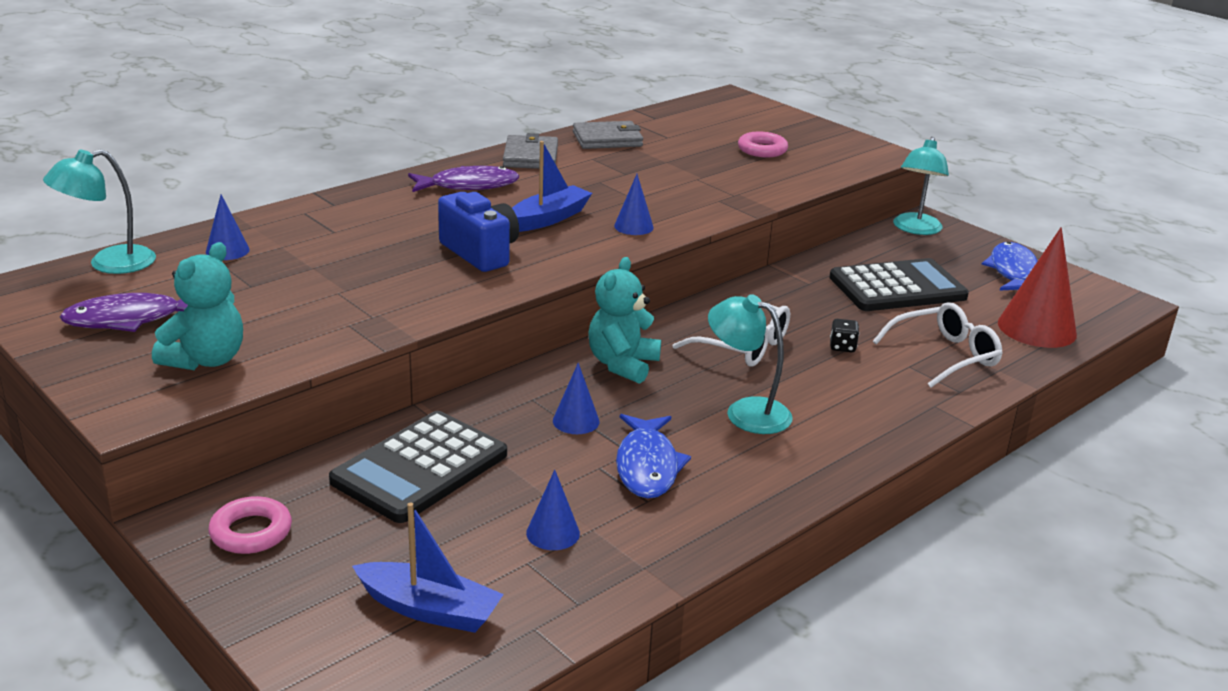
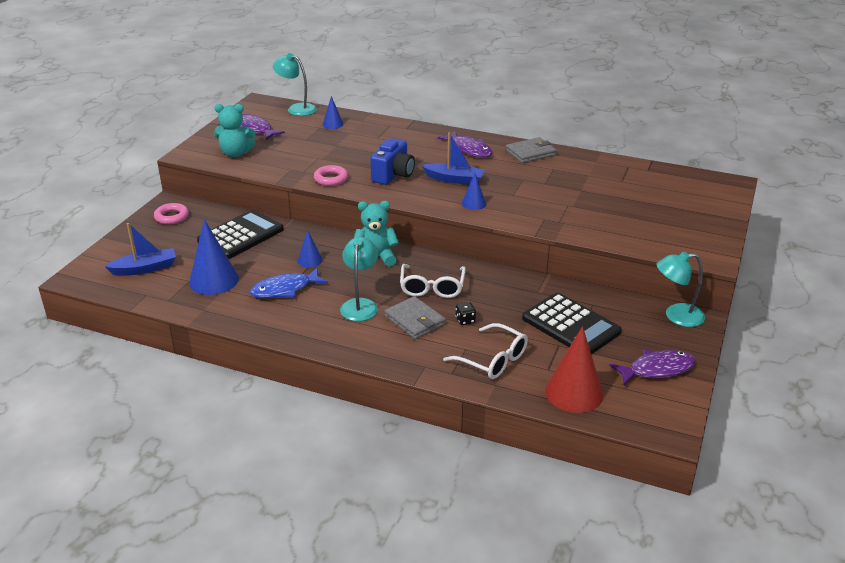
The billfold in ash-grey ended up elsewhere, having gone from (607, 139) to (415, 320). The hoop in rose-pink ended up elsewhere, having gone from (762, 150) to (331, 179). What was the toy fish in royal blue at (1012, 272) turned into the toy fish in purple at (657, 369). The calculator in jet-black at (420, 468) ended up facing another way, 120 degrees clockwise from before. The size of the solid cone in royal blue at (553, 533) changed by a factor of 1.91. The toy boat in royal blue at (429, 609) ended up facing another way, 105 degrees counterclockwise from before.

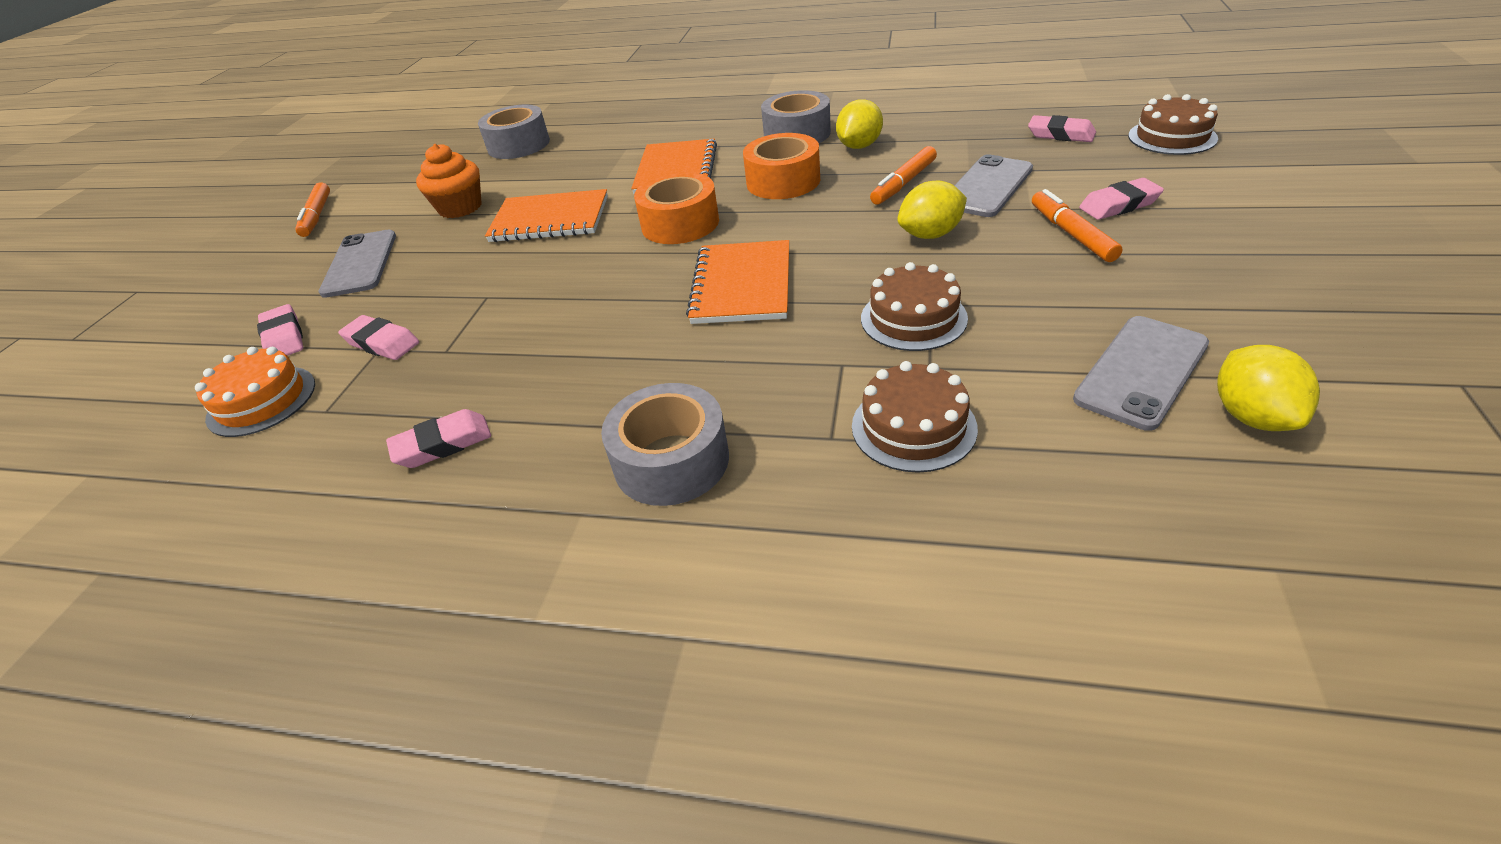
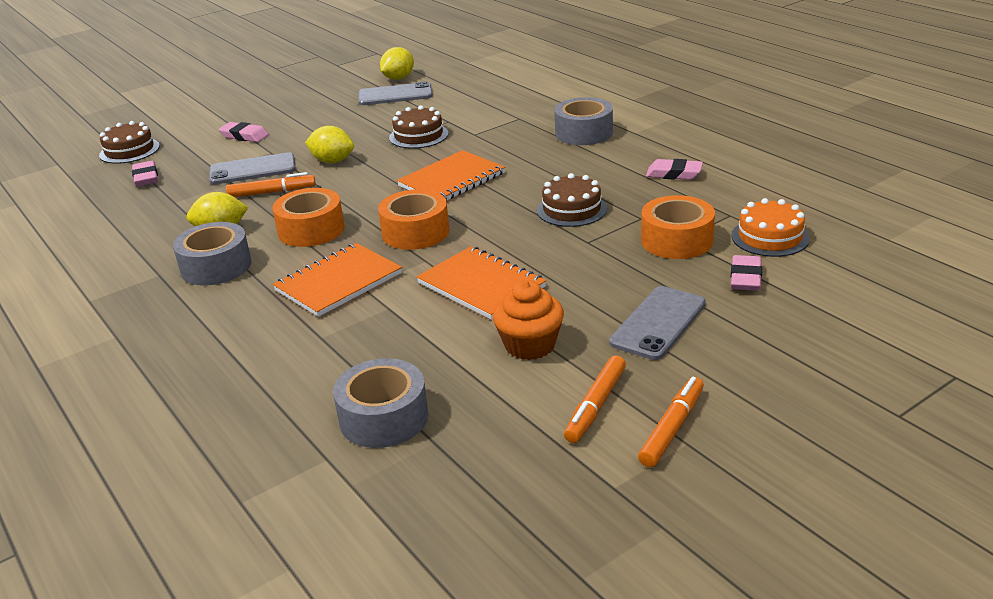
The felt pen in orange-coloured ended up elsewhere, having gone from (1071, 234) to (595, 406). Where the eraser in rose-pink stood at (382, 343), the sticky tape in orange-coloured came to stand at (677, 240). The cake in dark brown ended up elsewhere, having gone from (913, 427) to (571, 209).

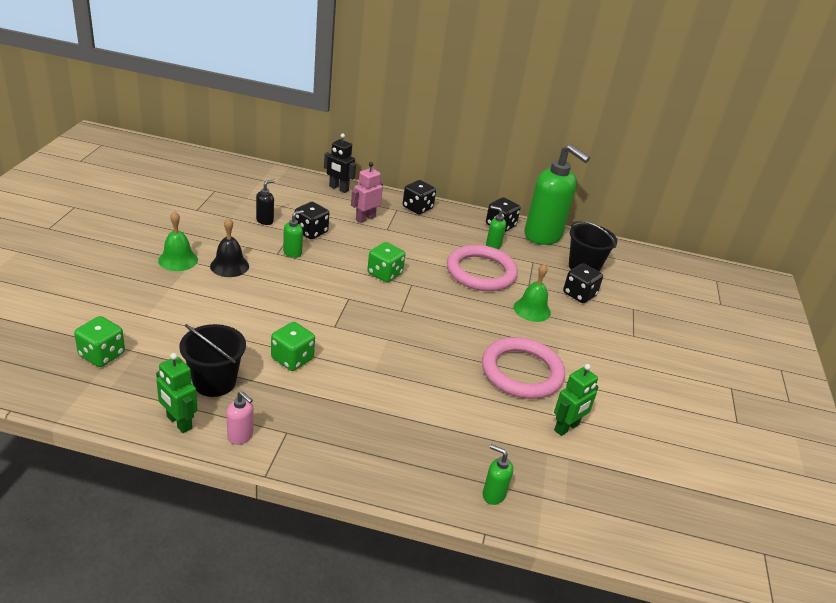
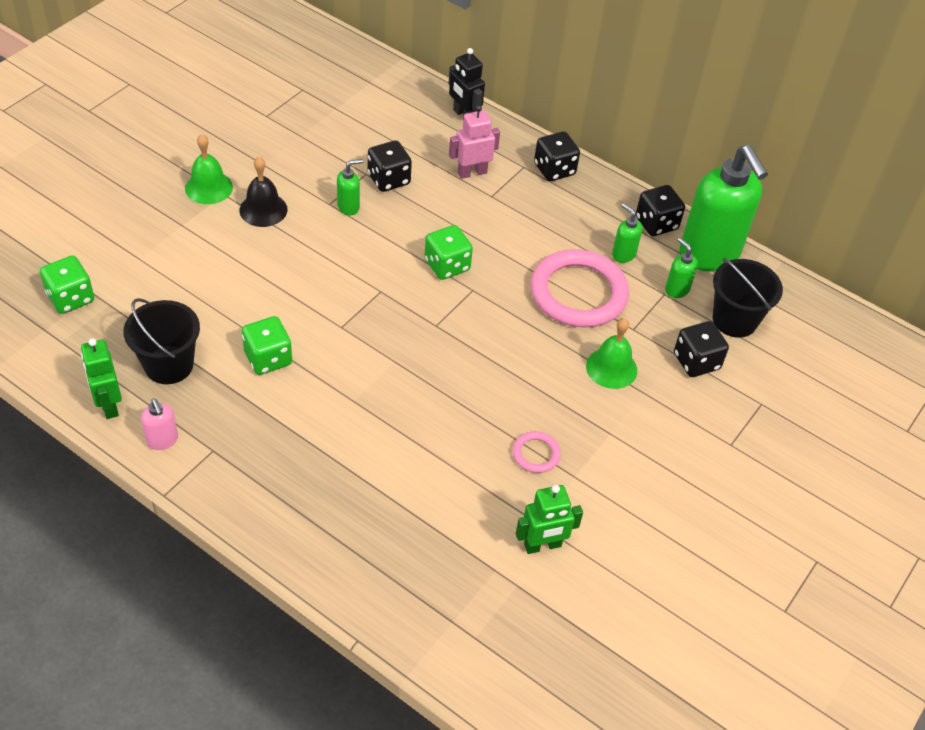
The second view lost the soap dispenser in jet-black at (265, 220). The size of the hoop in rose-pink at (521, 372) changed by a factor of 0.44. The soap dispenser in green ended up elsewhere, having gone from (493, 494) to (676, 289).

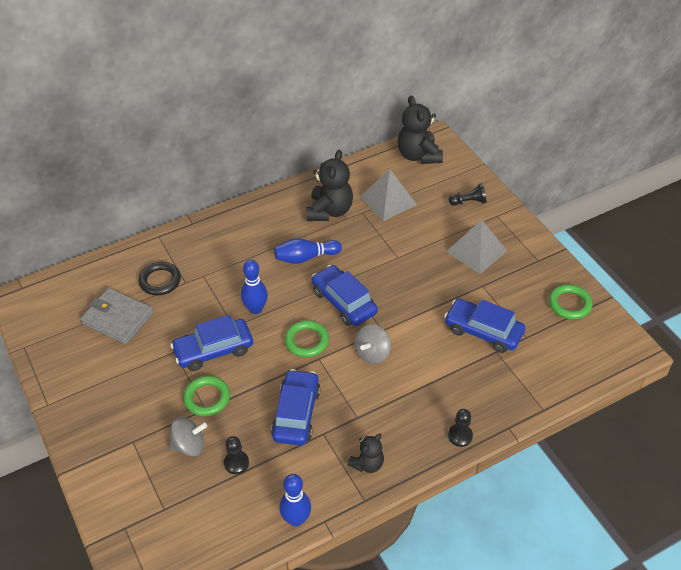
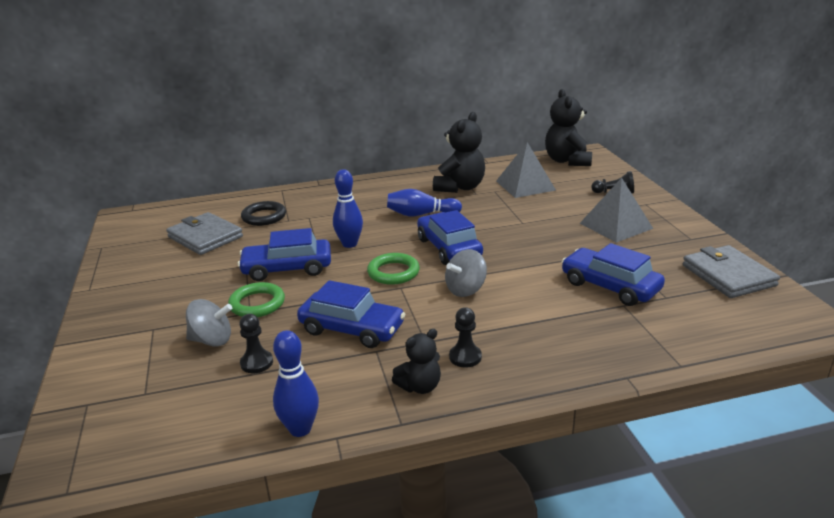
Where the hoop in green stood at (569, 304), the billfold in ash-grey came to stand at (728, 275). The automobile in royal blue at (296, 414) ended up facing another way, 90 degrees clockwise from before. The pawn in jet-black ended up elsewhere, having gone from (460, 436) to (465, 357).

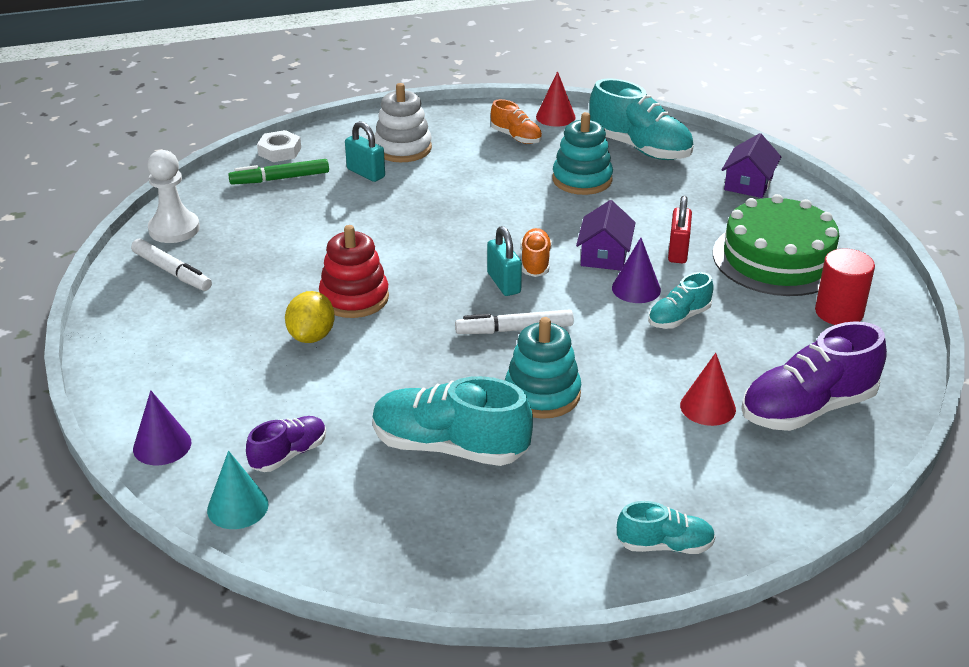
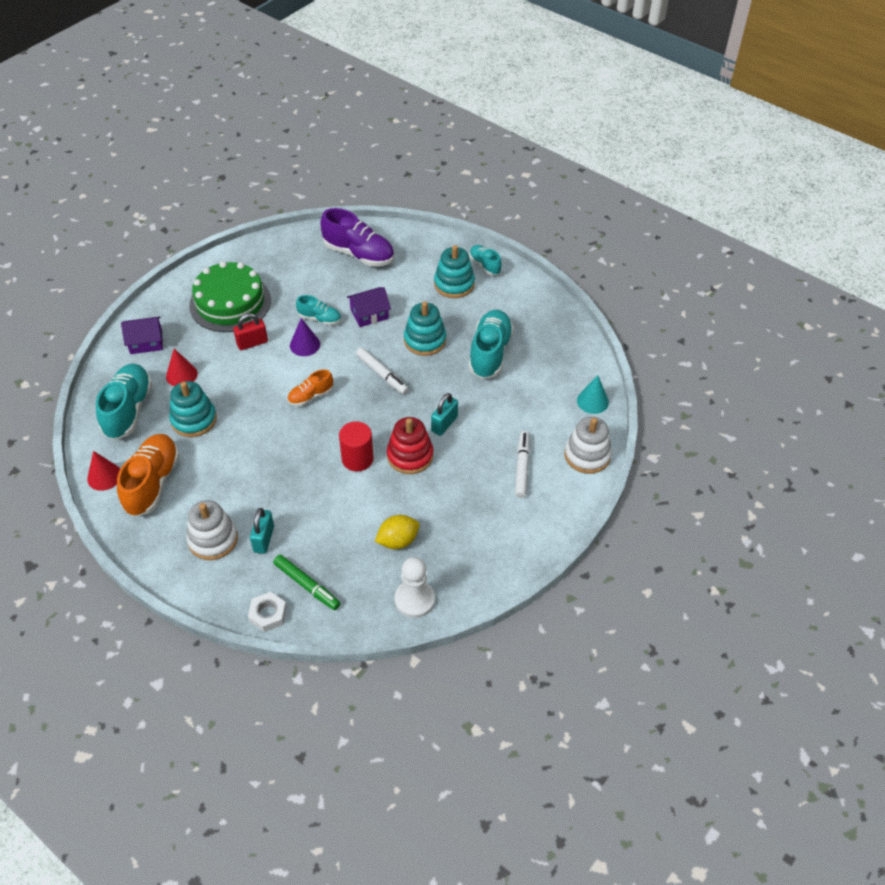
The size of the shoe in orange-coloured at (516, 137) changed by a factor of 1.84. The house in purple ended up elsewhere, having gone from (604, 255) to (369, 314). The small lock in aqua ended up elsewhere, having gone from (503, 283) to (444, 424). The felt pen in pure white ended up elsewhere, having gone from (172, 271) to (522, 467). The cylinder in red ended up elsewhere, having gone from (839, 312) to (357, 459). The lemon in golden ended up elsewhere, having gone from (312, 336) to (398, 541). The solid cone in red ended up elsewhere, having gone from (708, 407) to (181, 375). The shoe in aqua at (449, 447) ended up facing another way, 150 degrees counterclockwise from before. Where the solid cone in purple stood at (162, 445), the ring stacker in pure white came to stand at (587, 455). The second view lost the shoe in purple at (289, 454). The second view gained the ring stacker in aqua at (454, 284).

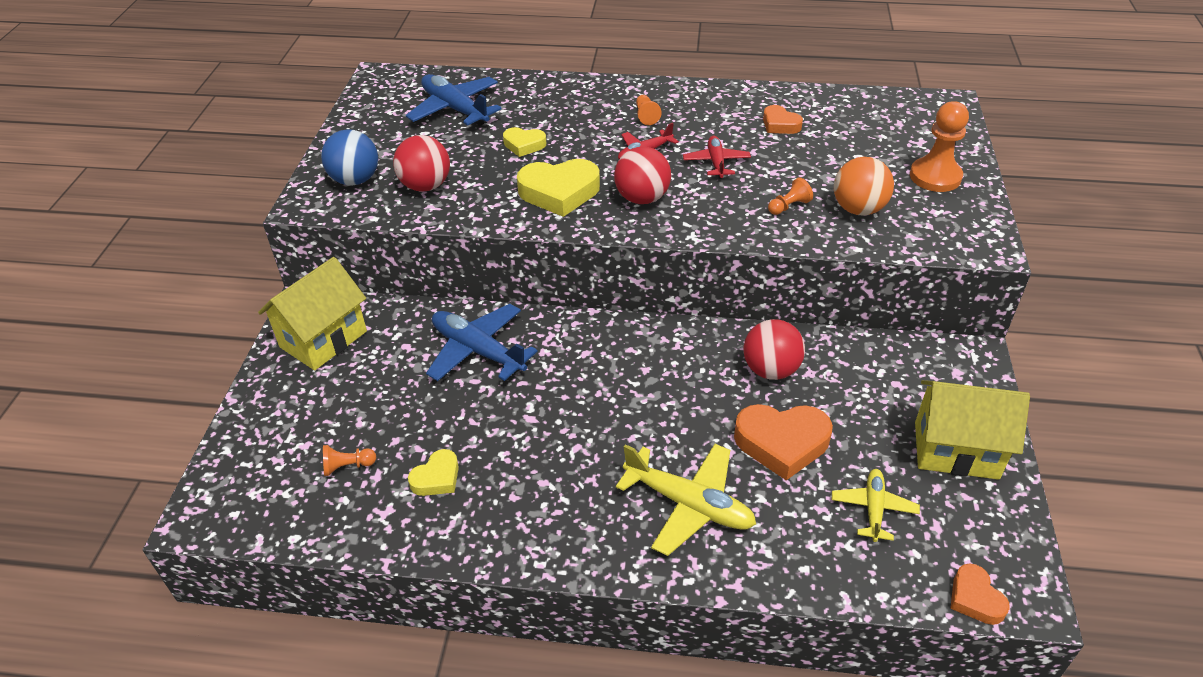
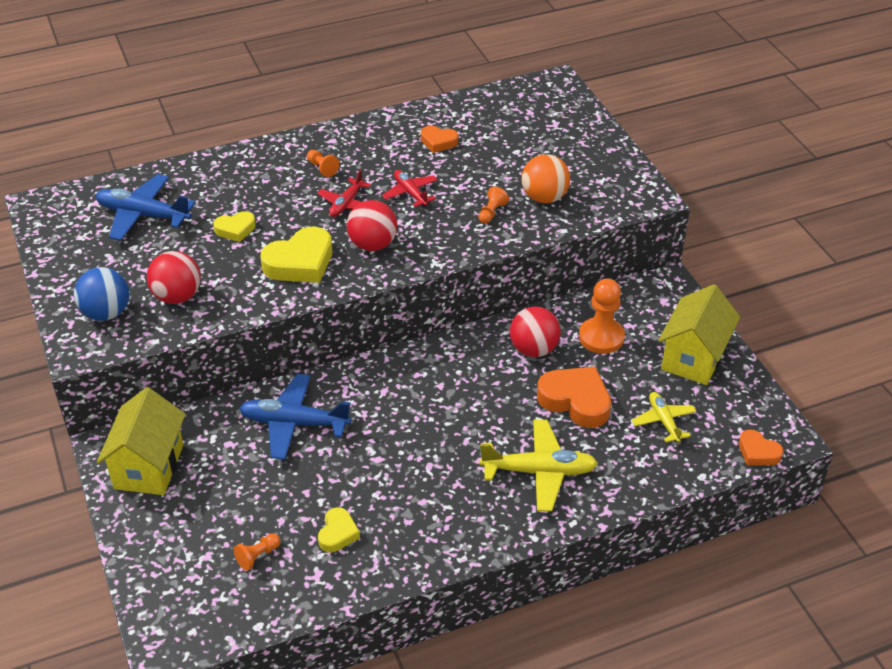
The pawn in orange-coloured ended up elsewhere, having gone from (935, 177) to (601, 337). The house in golden at (956, 450) ended up facing another way, 45 degrees counterclockwise from before. The heart in orange-coloured at (782, 443) ended up facing another way, 120 degrees counterclockwise from before.

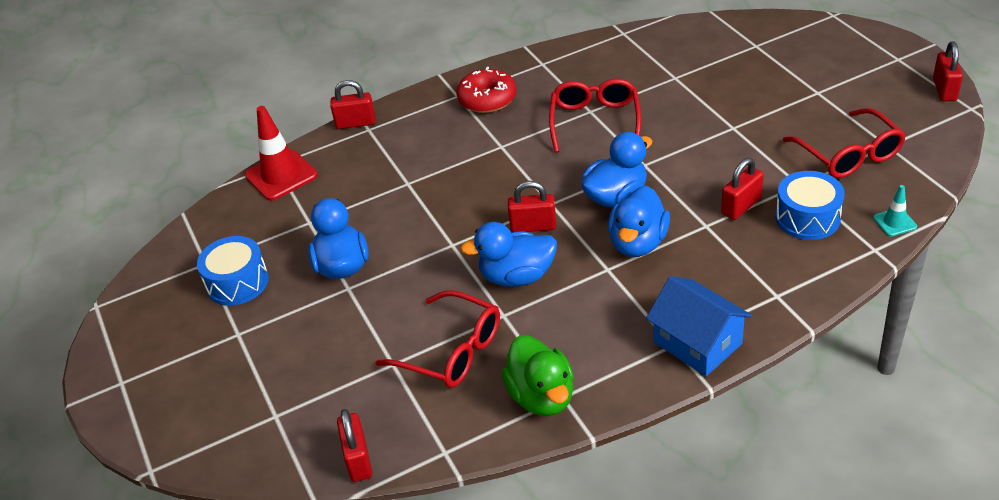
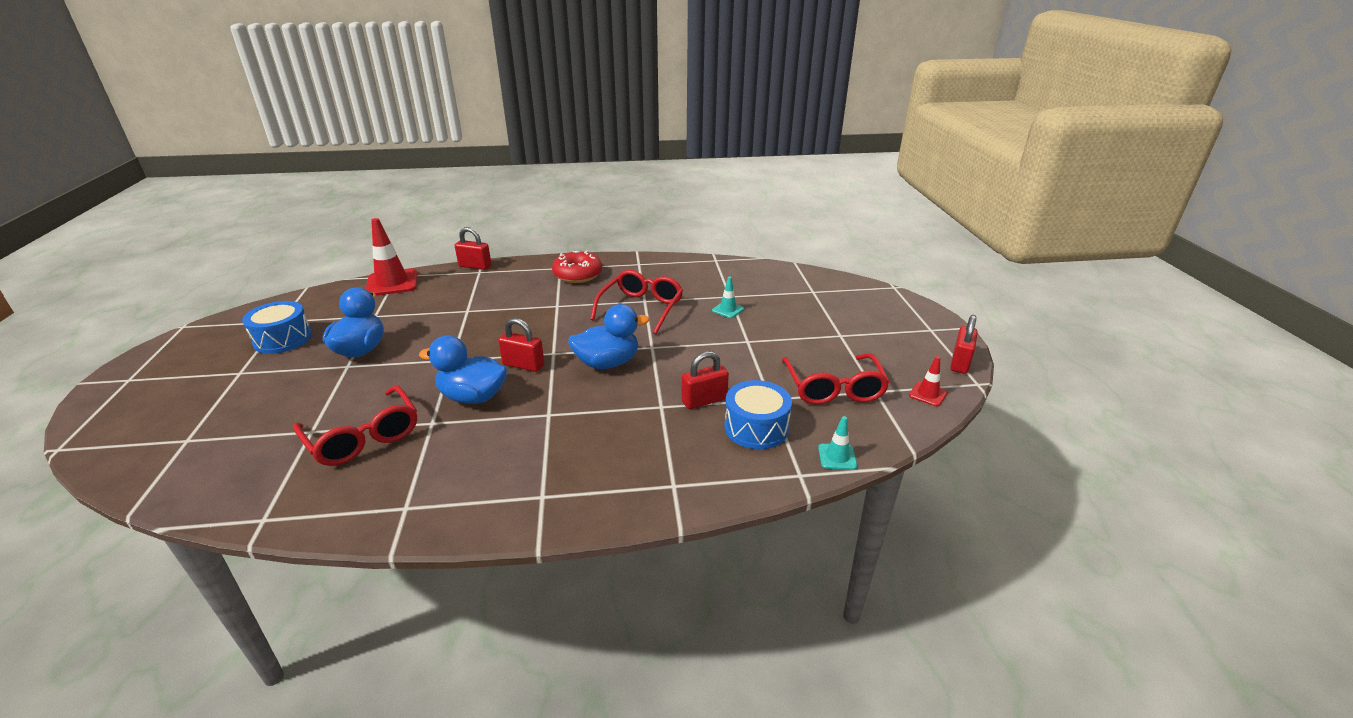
The second view lost the duck in royal blue at (638, 243). The second view lost the house in royal blue at (697, 343). The second view lost the duck in green at (541, 396). The second view lost the small lock in red at (358, 459). The second view gained the safety cone in aqua at (728, 310). The second view gained the safety cone in red at (928, 394).

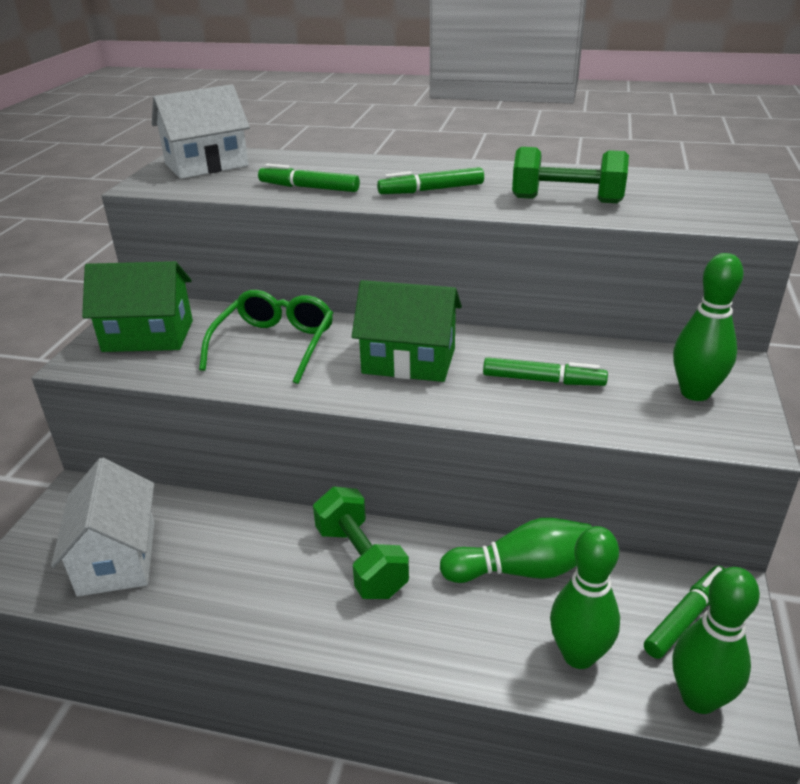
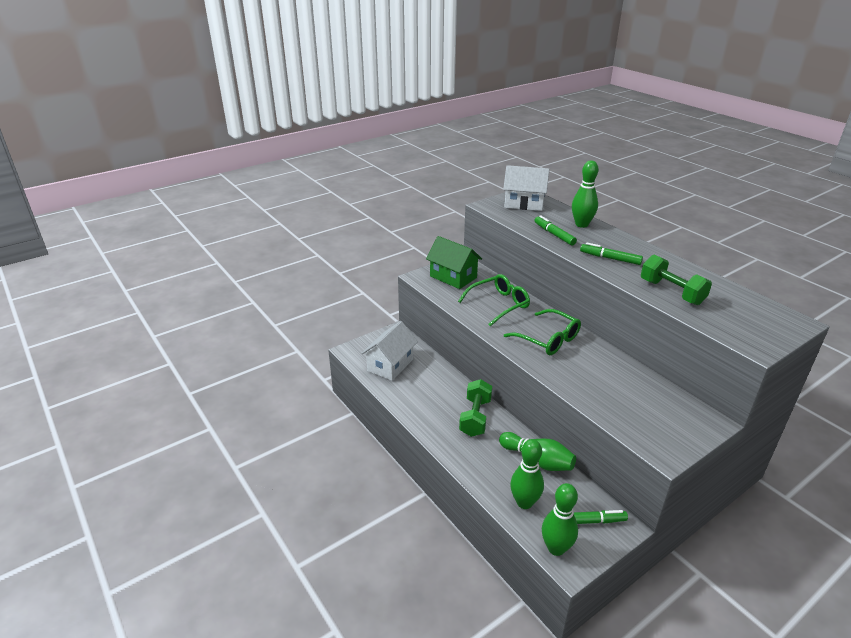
The bowling pin in green ended up elsewhere, having gone from (695, 393) to (581, 224). Where the house in green stood at (409, 361), the spectacles in green came to stand at (548, 339). The second view lost the felt pen in green at (542, 380).

